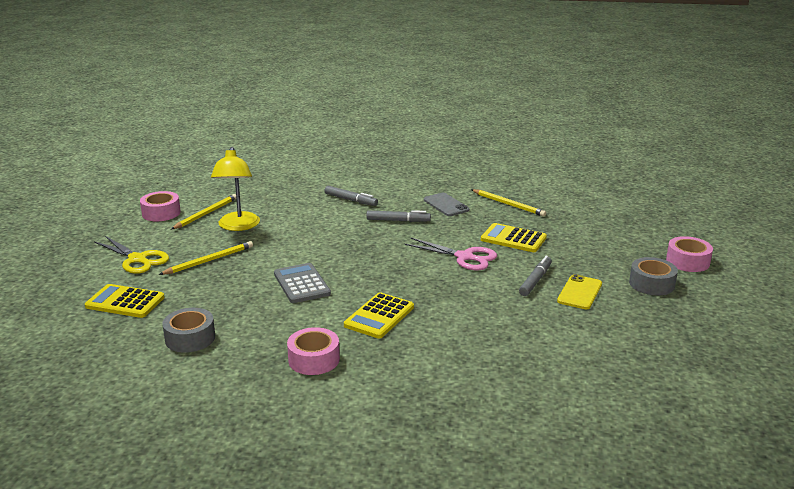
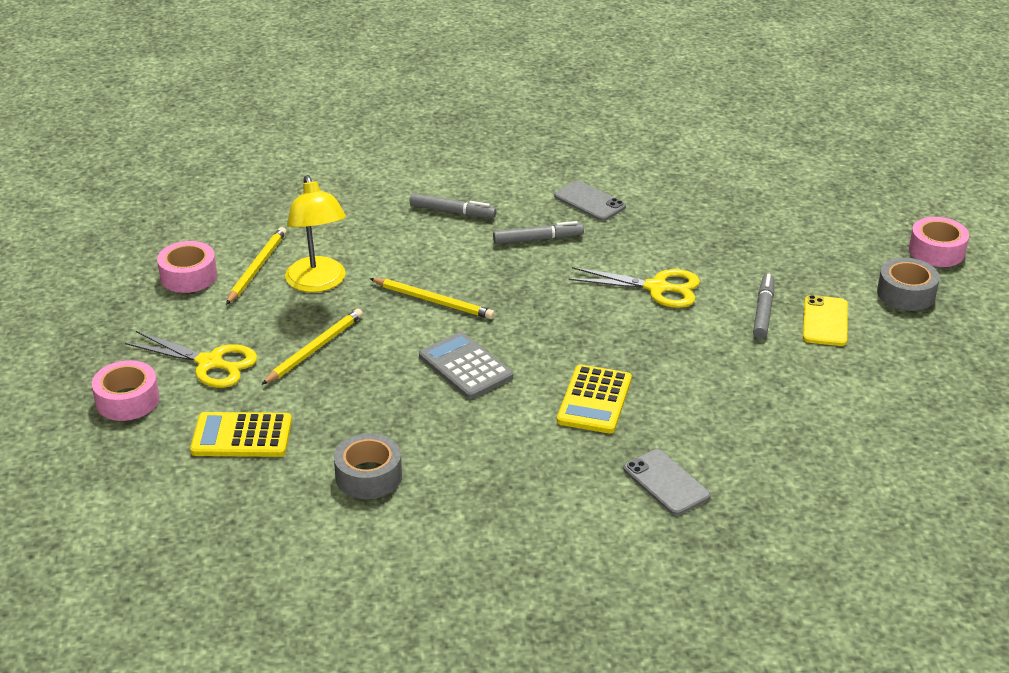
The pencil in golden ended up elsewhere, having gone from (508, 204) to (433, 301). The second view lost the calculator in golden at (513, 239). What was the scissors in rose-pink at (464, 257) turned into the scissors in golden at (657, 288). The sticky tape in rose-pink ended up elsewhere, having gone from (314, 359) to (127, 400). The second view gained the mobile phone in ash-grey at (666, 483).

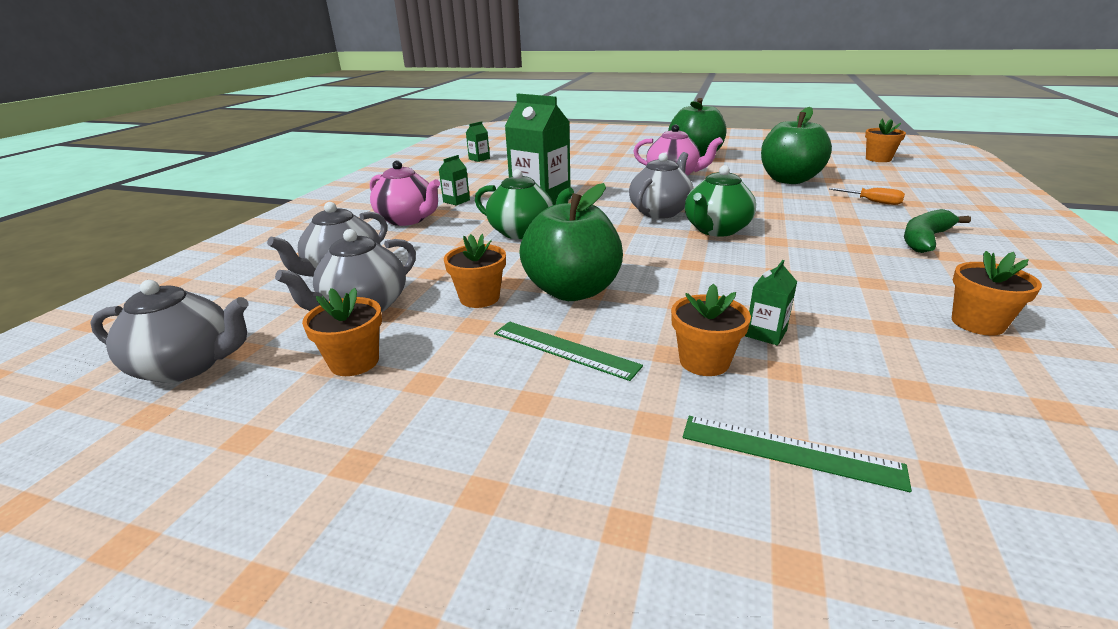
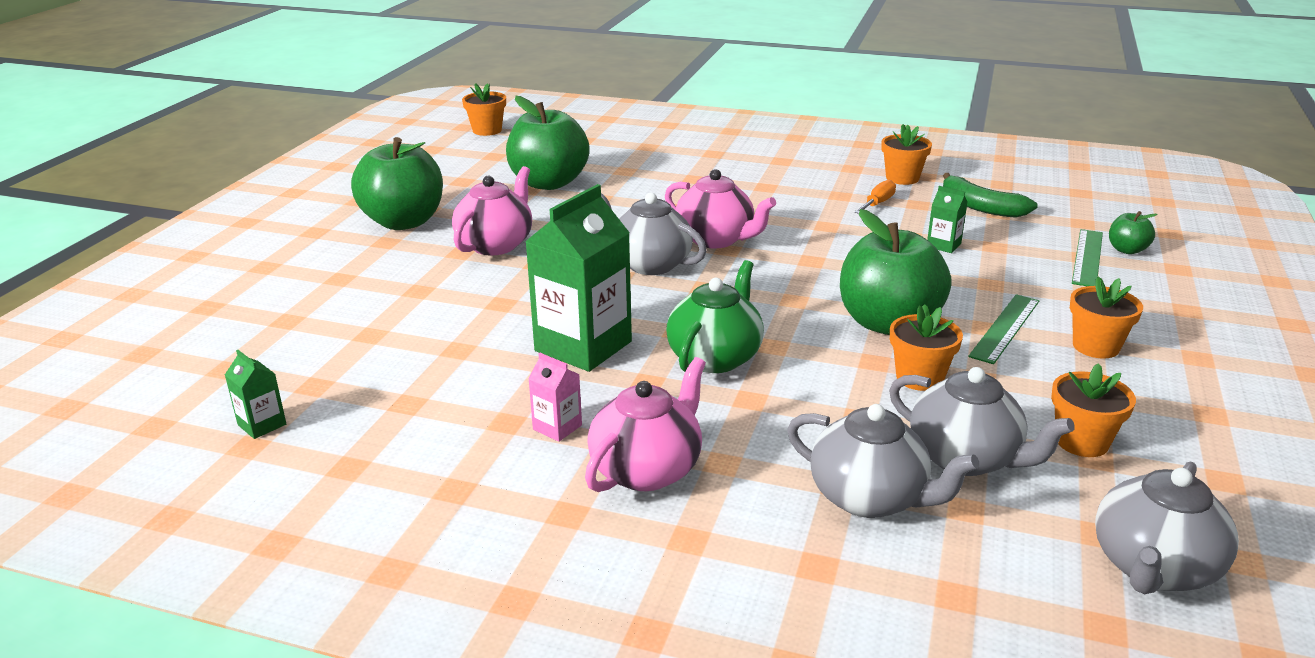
What was the carton in green at (456, 201) turned into the carton in rose-pink at (557, 427). What was the teapot in green at (716, 230) turned into the teapot in rose-pink at (716, 239). The flat screwdriver in orange-coloured ended up elsewhere, having gone from (873, 202) to (877, 203). The toy banana in green ended up elsewhere, having gone from (925, 239) to (980, 207). The teapot in ash-grey at (188, 366) ended up facing another way, 150 degrees counterclockwise from before. The potted plant in orange-coloured ended up elsewhere, having gone from (704, 361) to (1096, 346). The second view gained the apple fruit in green at (1127, 250).

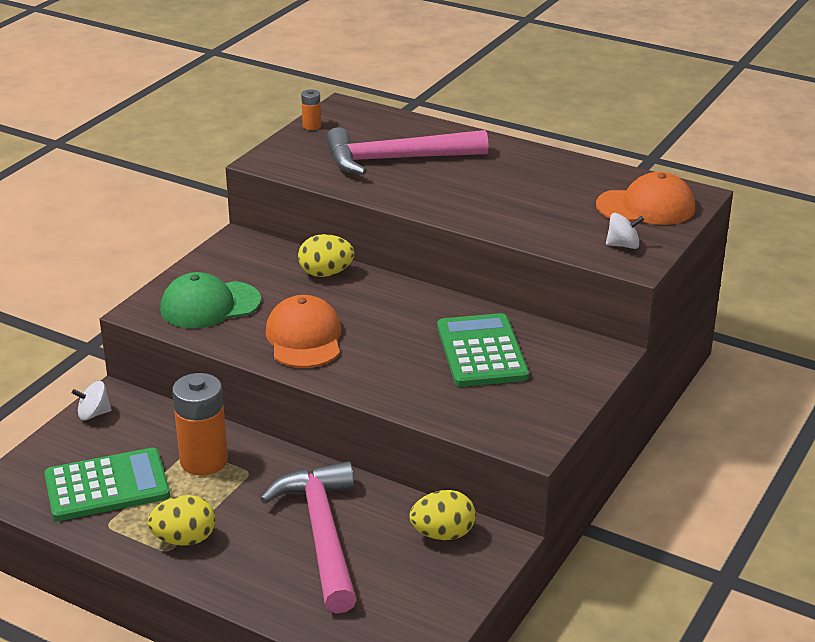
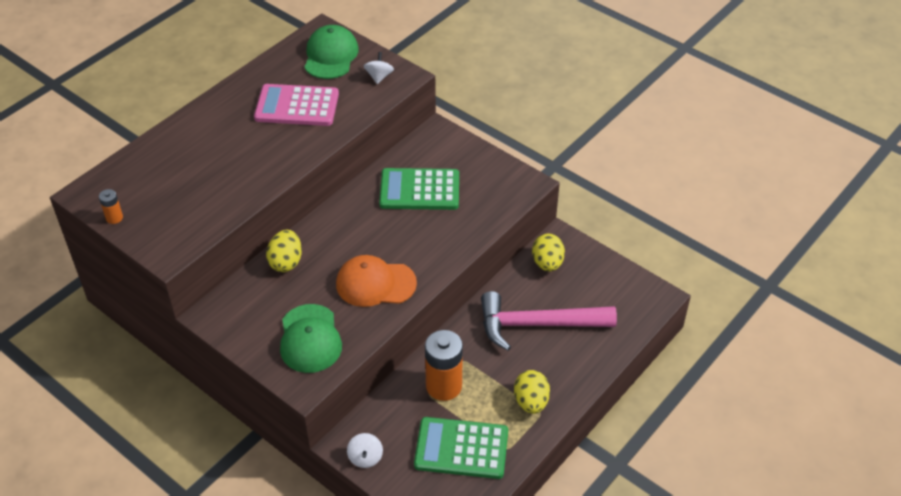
The second view lost the claw hammer in rose-pink at (395, 159). What was the peaked cap in orange-coloured at (646, 207) turned into the peaked cap in green at (330, 56). The calculator in green at (107, 486) ended up facing another way, 75 degrees counterclockwise from before. The second view gained the calculator in rose-pink at (297, 106).

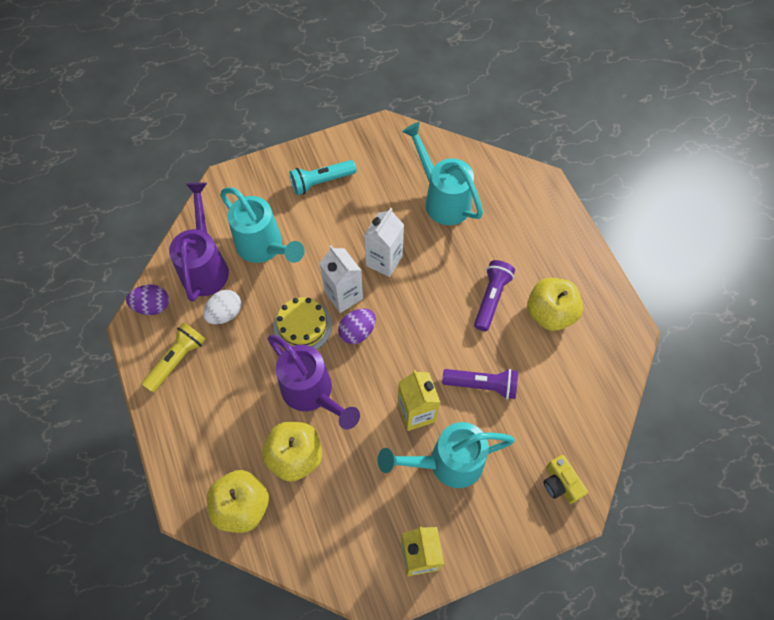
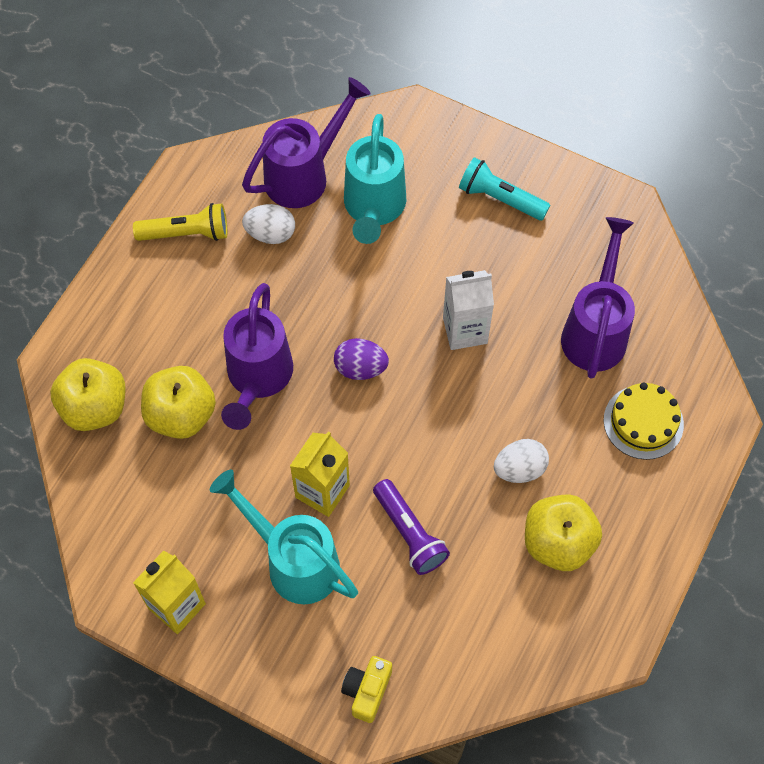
What was the watering pot in aqua at (442, 199) turned into the watering pot in purple at (595, 330). The second view lost the carton in pure white at (343, 295). Where the pocket torch in purple stood at (491, 298), the egg in pure white came to stand at (519, 469). The second view lost the egg in purple at (152, 306). The cake in golden ended up elsewhere, having gone from (302, 326) to (643, 422).

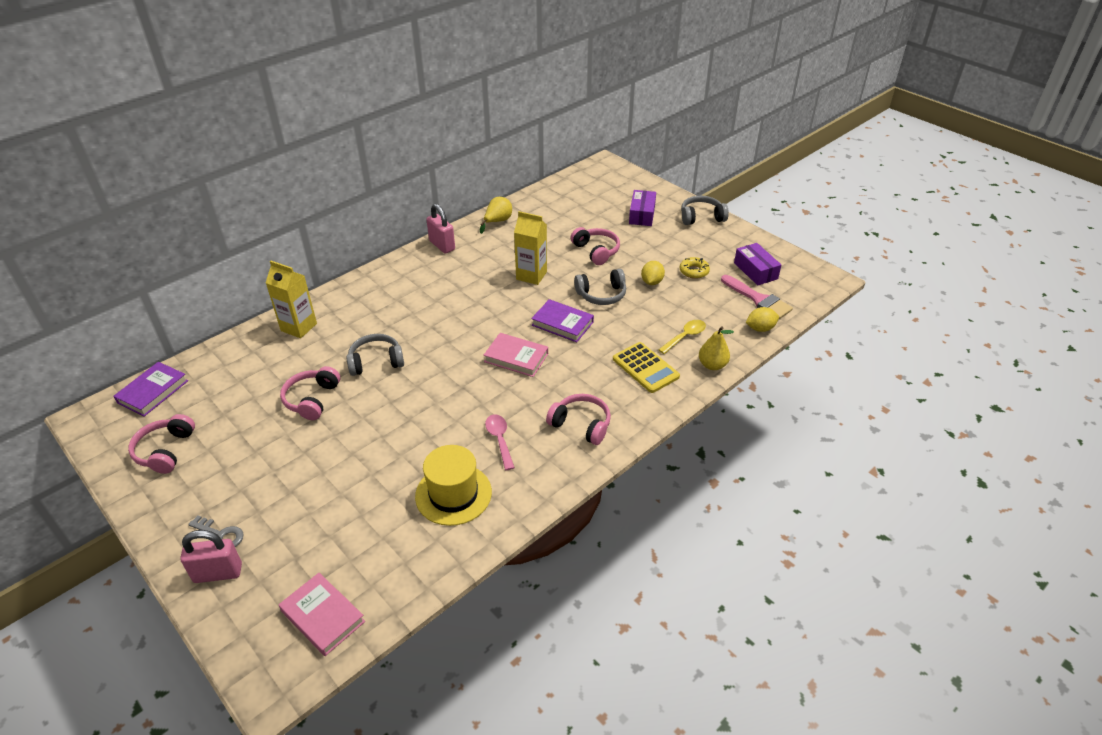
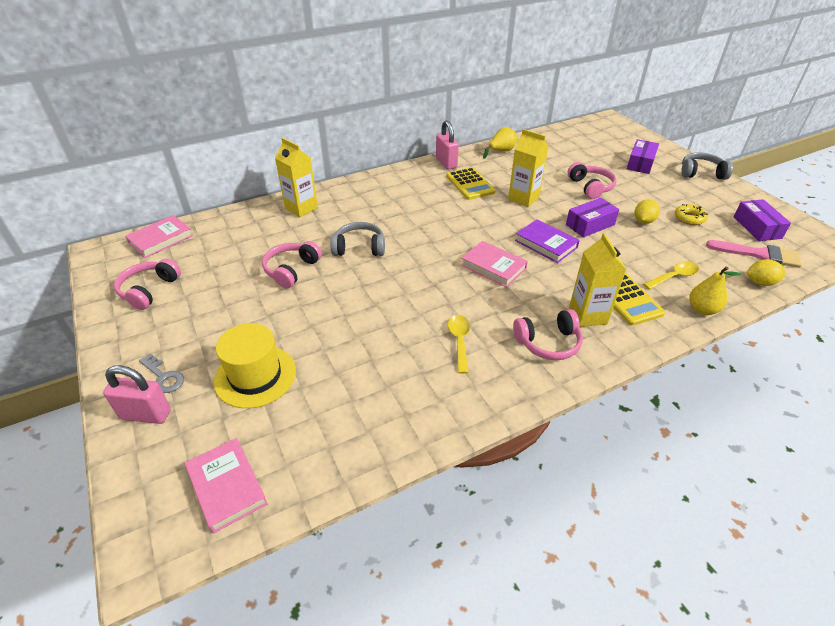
Where the headphones in ash-grey stood at (601, 295), the package in purple came to stand at (590, 225). The brush in rose-pink at (758, 299) ended up facing another way, 45 degrees counterclockwise from before. What was the book in purple at (153, 392) turned into the book in rose-pink at (161, 239). The headphones in rose-pink at (581, 424) ended up facing another way, 120 degrees clockwise from before. What was the tablespoon in rose-pink at (499, 439) turned into the tablespoon in golden at (459, 341). The hat in golden ended up elsewhere, having gone from (453, 494) to (255, 376). The second view gained the calculator in golden at (470, 184). The second view gained the carton in golden at (587, 315).

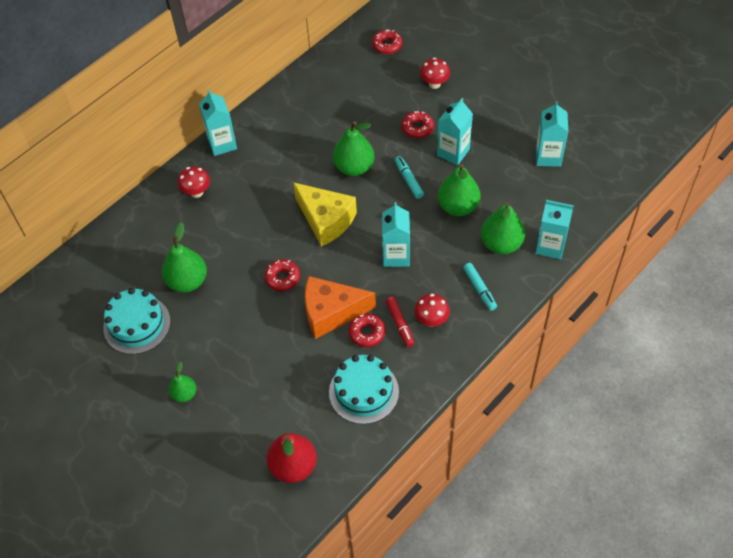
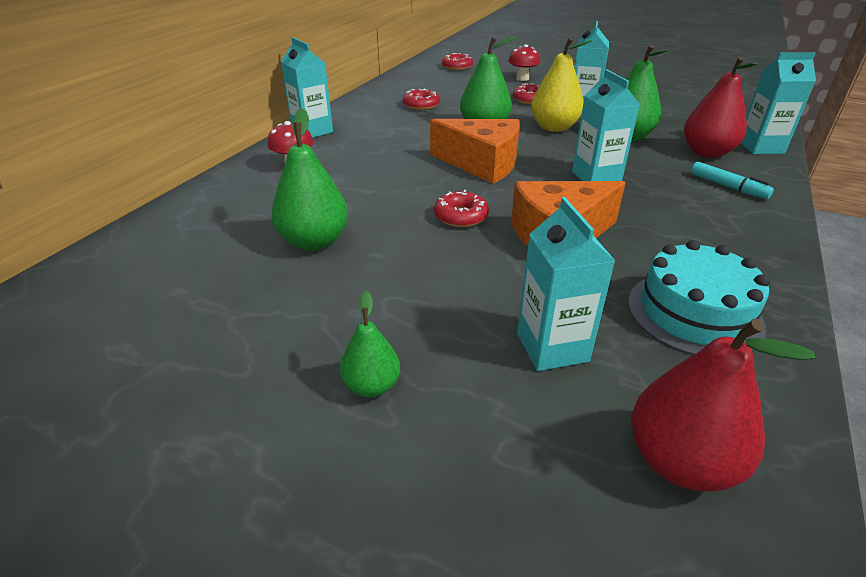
The carton in aqua ended up elsewhere, having gone from (548, 156) to (552, 347). Where the felt pen in aqua stood at (408, 180), the pear fruit in golden came to stand at (554, 128). What was the piece of cheese in golden at (326, 220) turned into the piece of cheese in orange-coloured at (482, 164). What was the pear fruit in green at (501, 244) turned into the pear fruit in red at (706, 153). The second view lost the cake in aqua at (137, 324). The second view lost the fungus in red at (431, 320). The second view lost the felt pen in red at (400, 324). The donut in red ended up elsewhere, having gone from (367, 333) to (421, 105).

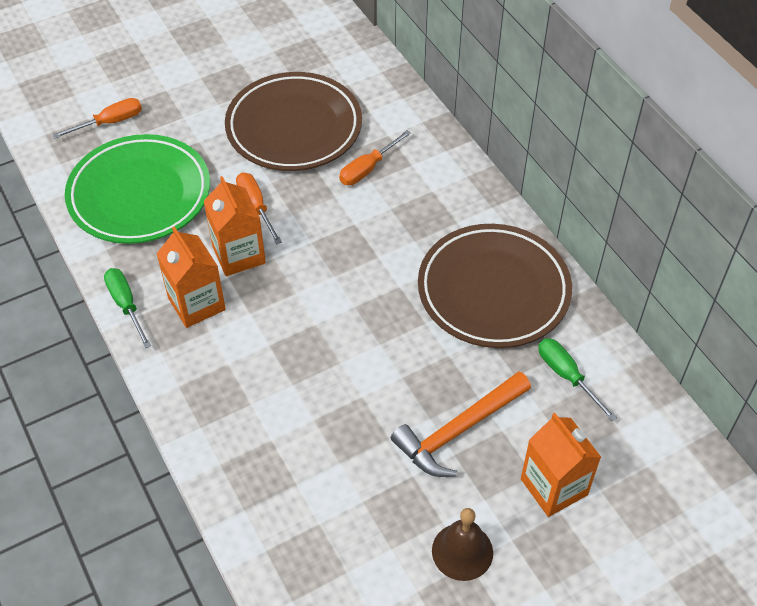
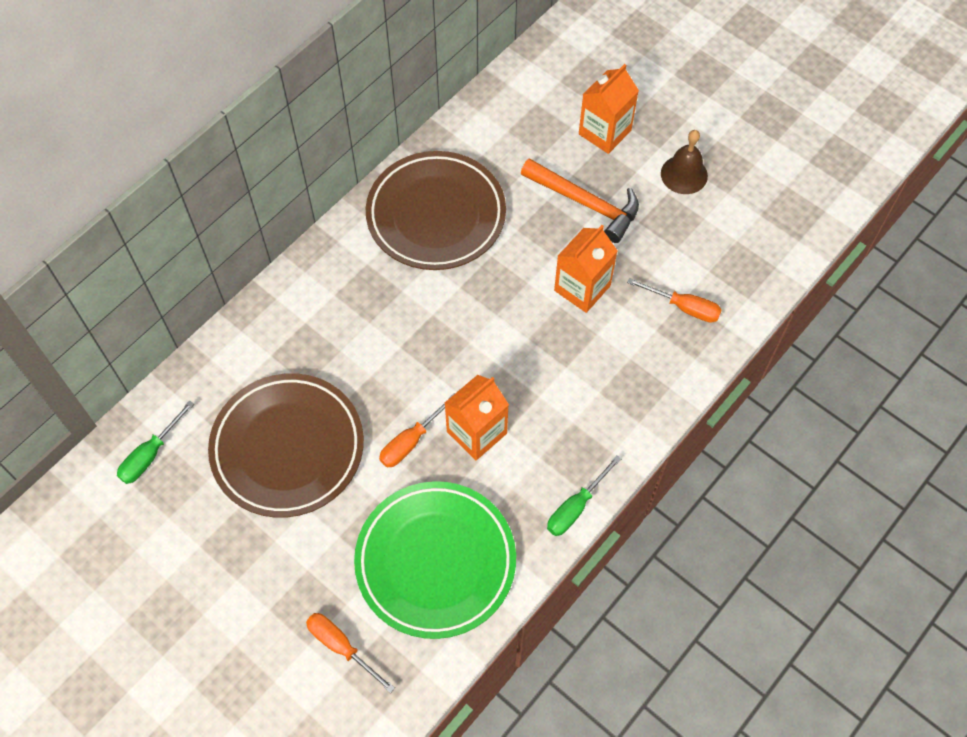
The flat screwdriver in orange-coloured ended up elsewhere, having gone from (368, 169) to (683, 307). The carton in orange-coloured ended up elsewhere, having gone from (196, 304) to (582, 288). The flat screwdriver in green ended up elsewhere, having gone from (566, 376) to (150, 454).

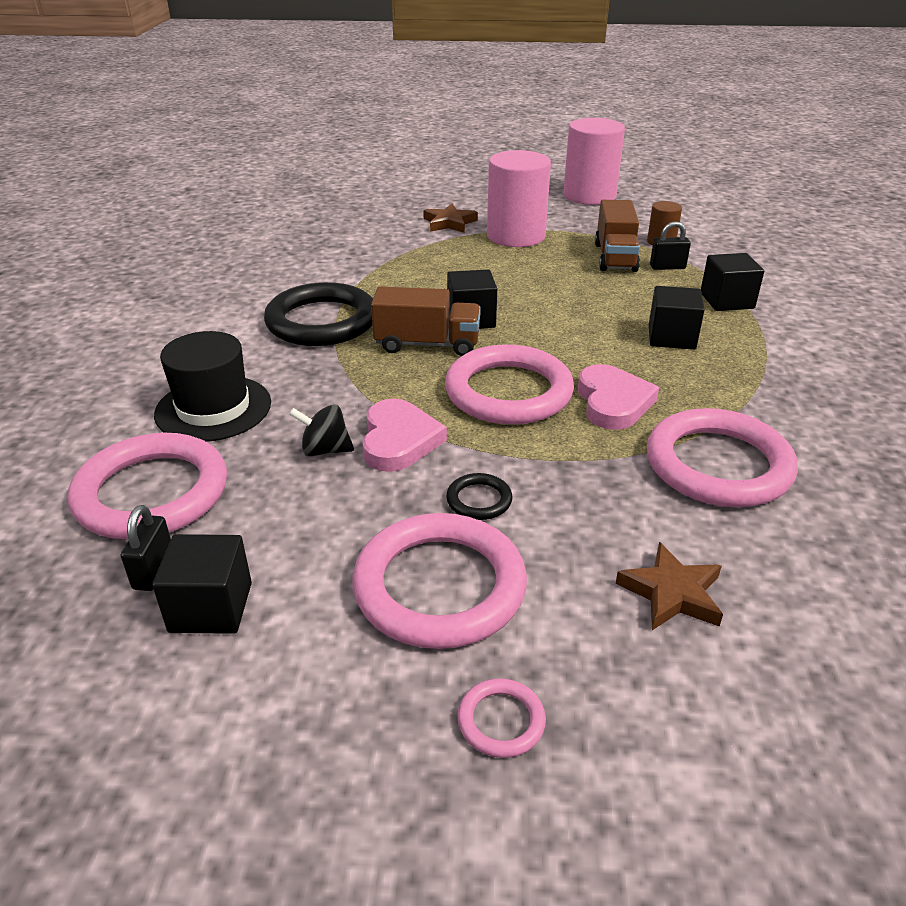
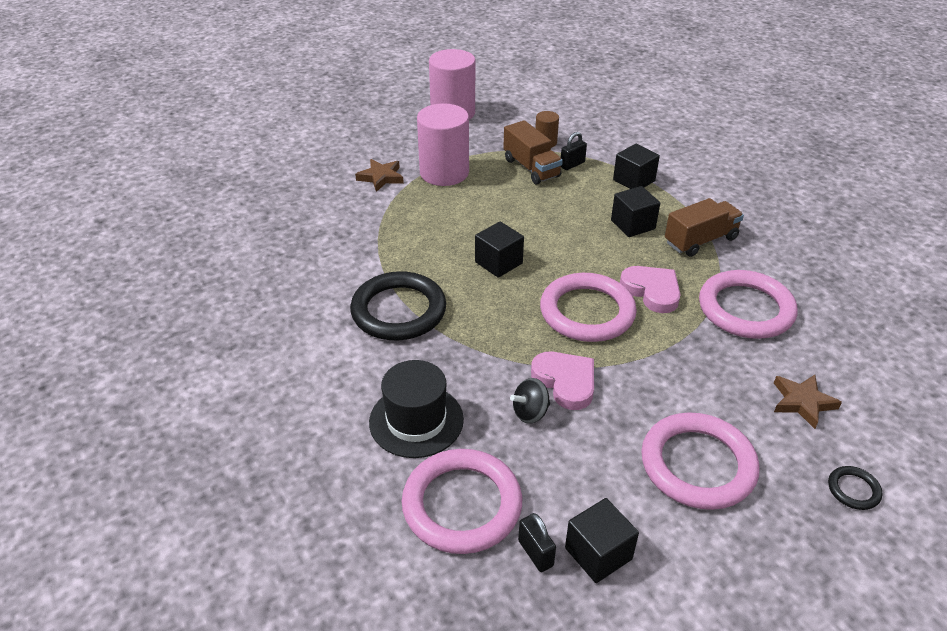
The truck in dark brown ended up elsewhere, having gone from (427, 344) to (700, 240). The hoop in jet-black ended up elsewhere, having gone from (479, 500) to (853, 490). The second view lost the hoop in rose-pink at (501, 721).

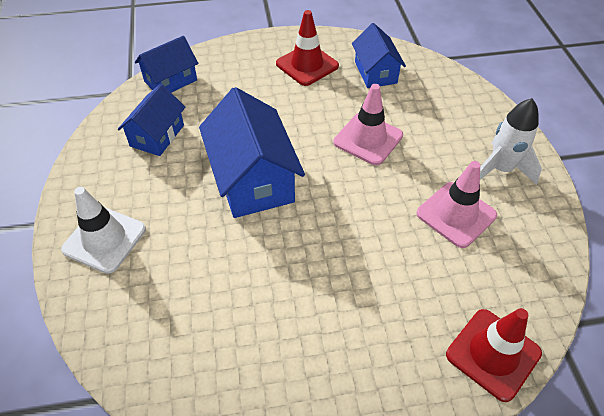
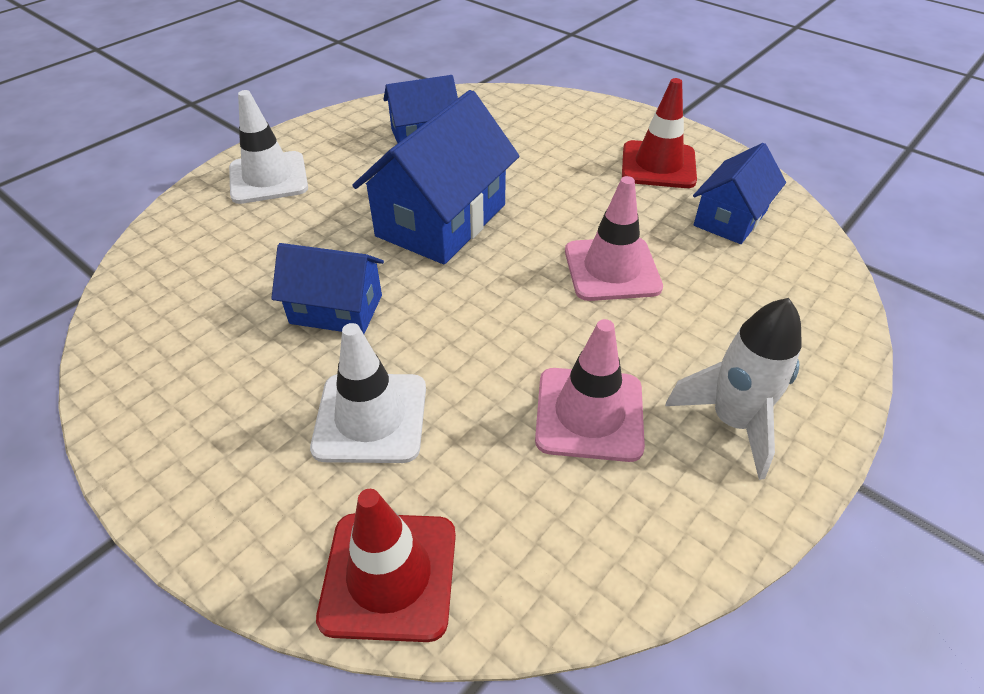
The house in royal blue ended up elsewhere, having gone from (170, 81) to (336, 309). The second view gained the safety cone in pure white at (371, 417).

